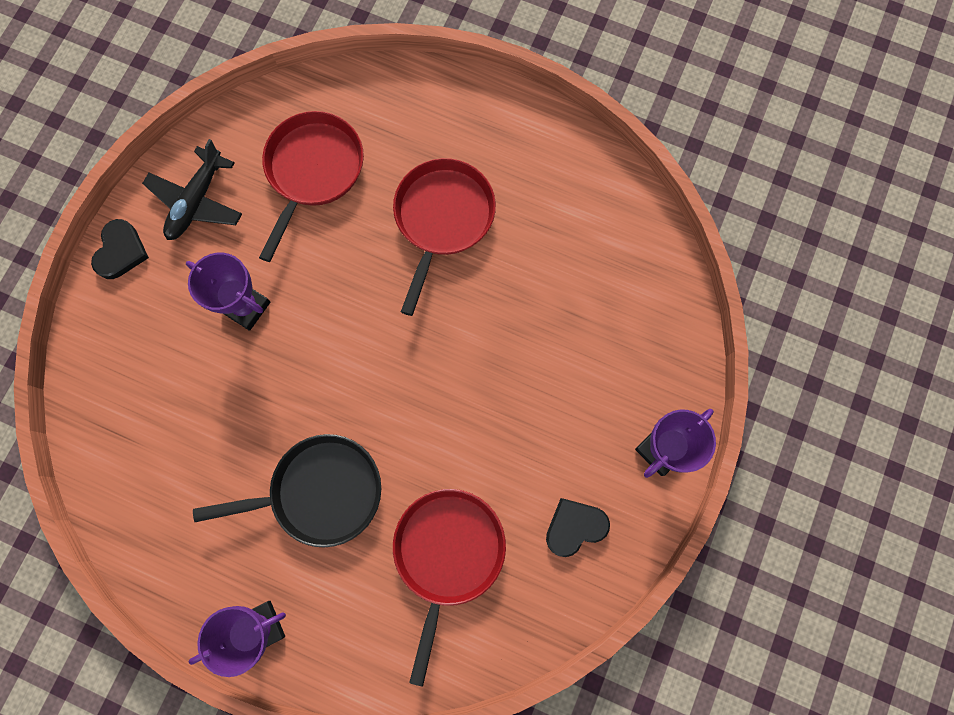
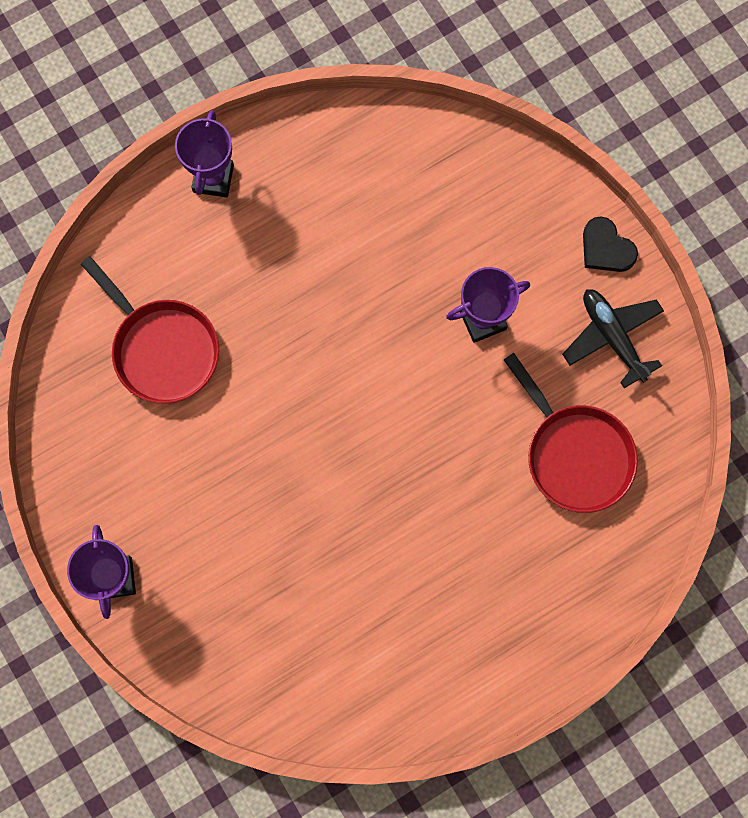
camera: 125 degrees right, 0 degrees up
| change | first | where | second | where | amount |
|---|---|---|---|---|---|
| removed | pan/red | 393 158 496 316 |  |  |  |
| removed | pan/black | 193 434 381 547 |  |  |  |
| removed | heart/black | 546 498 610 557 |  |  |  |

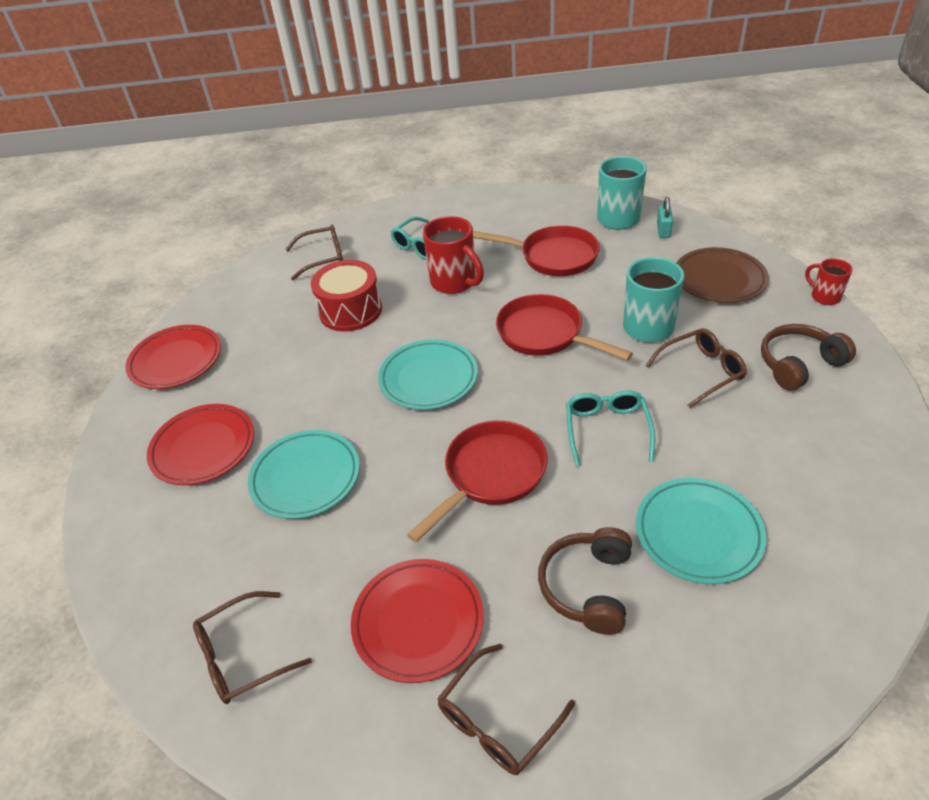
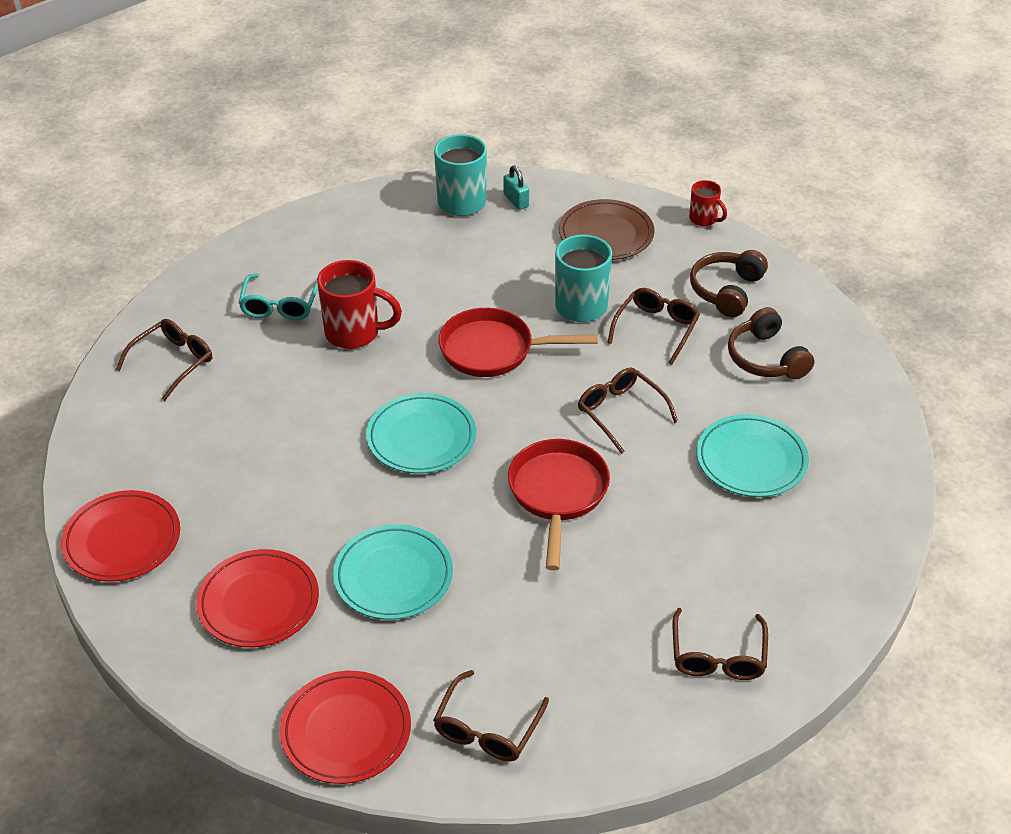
camera: 40 degrees left, 0 degrees up
| change | first | where | second | where | amount |
|---|---|---|---|---|---|
| removed | pan/red | 473 225 600 276 |  |  |  |
| turned | mug/red | 805 259 853 305 |  | 689 180 727 226 | 150 degrees counterclockwise |
| removed | drum/red | 311 260 382 331 |  |  |  |
| recoloured | glasses/turquoise | 566 390 655 466 | glasses/brown | 578 368 678 454 |  |
| moved | headphones/brown | 538 527 632 635 |  | 728 307 814 379 |  |
| moved | plate/red | 351 559 484 683 |  | 280 671 411 784 |  |

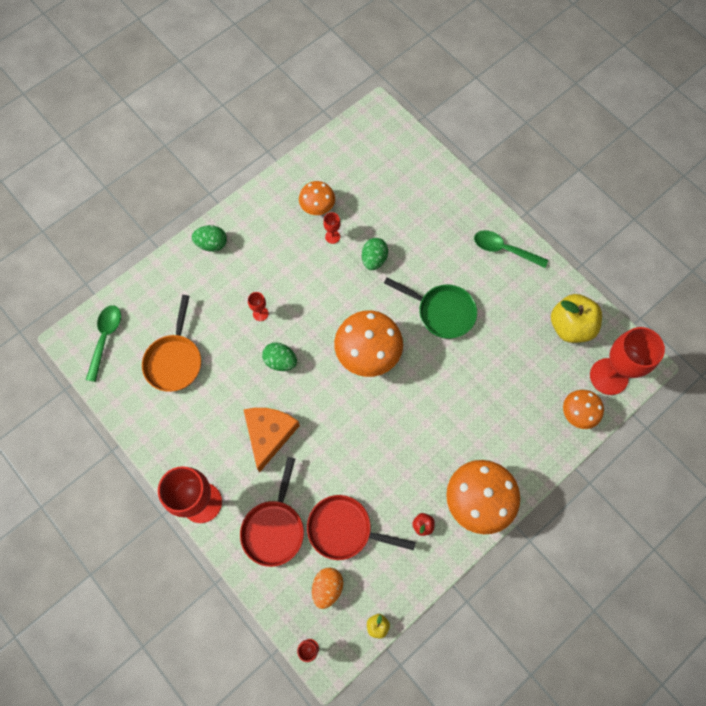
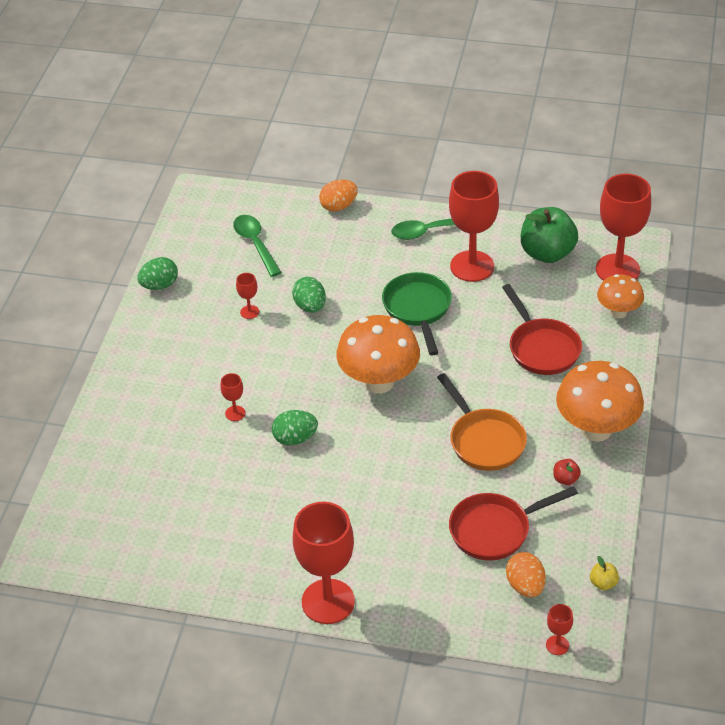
camera: 35 degrees left, 25 degrees down
| change | first | where | second | where | amount |
|---|---|---|---|---|---|
| removed | mushroom/orange | 299 181 335 215 |  |  |  |
| moved | egg/green | 192 225 227 252 |  | 137 257 178 290 |  |
| turned | pan/green | 384 277 477 339 |  | 382 272 452 356 | 90 degrees counterclockwise |
| recoloured | apple/yellow | 551 294 602 343 | apple/green | 521 207 578 263 |  |
| moved | pan/orange | 142 295 201 392 |  | 437 373 527 471 |  |
| moved | spoon/green | 86 305 121 382 |  | 233 215 282 277 |  |
| removed | cheese/orange | 244 408 300 472 |  |  |  |
| moved | pan/red | 240 457 304 567 |  | 502 284 582 375 |  |
| added |  |  | goblet/red | 449 171 499 282 |  |
| added |  |  | egg/orange | 319 180 358 212 |  |

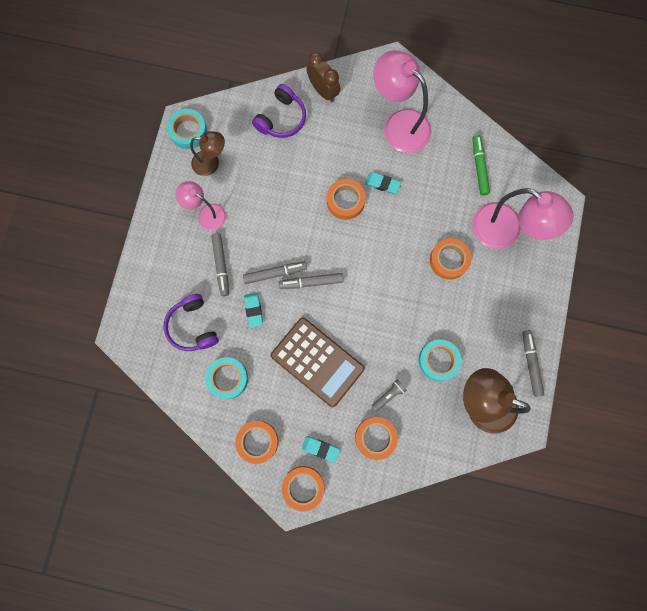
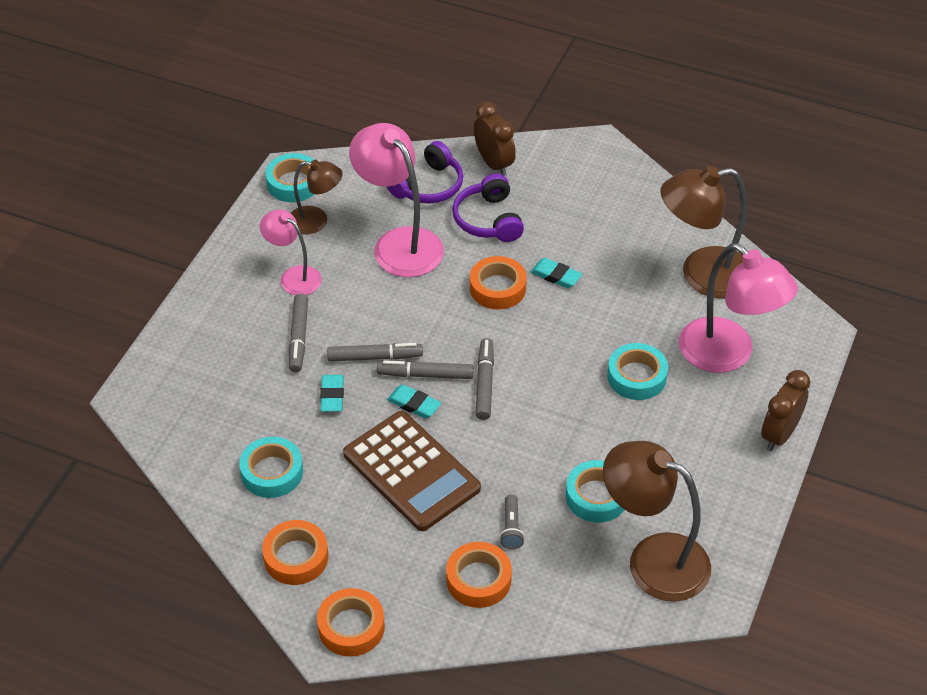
camera: 10 degrees right, 30 degrees down
| change | first | where | second | where | amount |
|---|---|---|---|---|---|
| moved | lamp/pink | 373 50 431 153 |  | 349 123 444 277 |  |
| replaced | marker/green | 473 135 490 196 | lamp/brown | 661 166 747 298 |  |
| recoloured | tape/orange | 430 238 472 279 | tape/turquoise | 607 343 668 400 |  |
| moved | headphones/purple | 163 294 219 351 |  | 452 174 524 242 |  |
| moved | marker/grey | 523 330 544 397 |  | 475 338 494 420 |  |
| turned | flashlight/grey | 372 379 407 411 |  | 500 494 525 549 | 120 degrees clockwise |
| moved | eraser/turquoise | 302 436 340 463 |  | 387 384 441 419 |  |
| added |  |  | clock/brown | 761 370 810 451 |  |

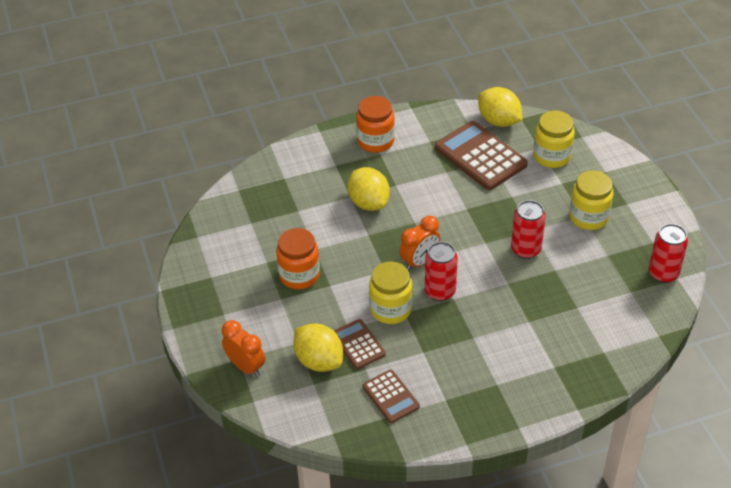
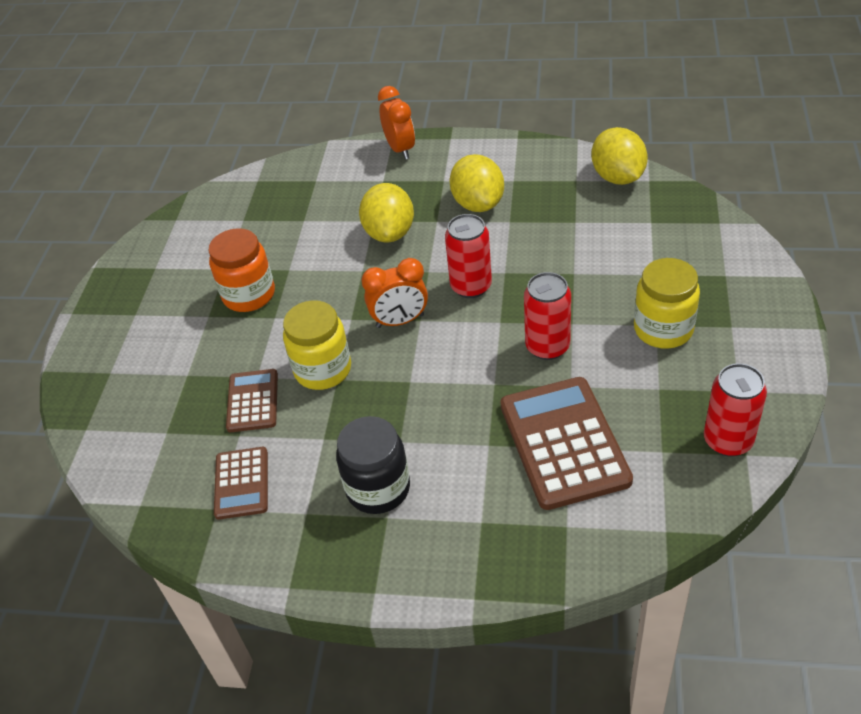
camera: 30 degrees right, 0 degrees up
| change | first | where | second | where | amount |
|---|---|---|---|---|---|
| removed | jar/orange | 356 96 395 153 |  |  |  |
| removed | jar/yellow | 533 110 575 168 |  |  |  |
| moved | calculator/brown | 435 121 528 190 |  | 500 377 633 510 |  |
| moved | can/red | 425 242 458 301 |  | 445 214 492 298 |  |
| moved | clock/orange | 222 320 265 377 |  | 378 86 415 160 |  |
| moved | lemon/yellow | 293 324 343 372 |  | 450 154 504 212 |  |
| added |  |  | jar/black | 336 416 410 514 |  |

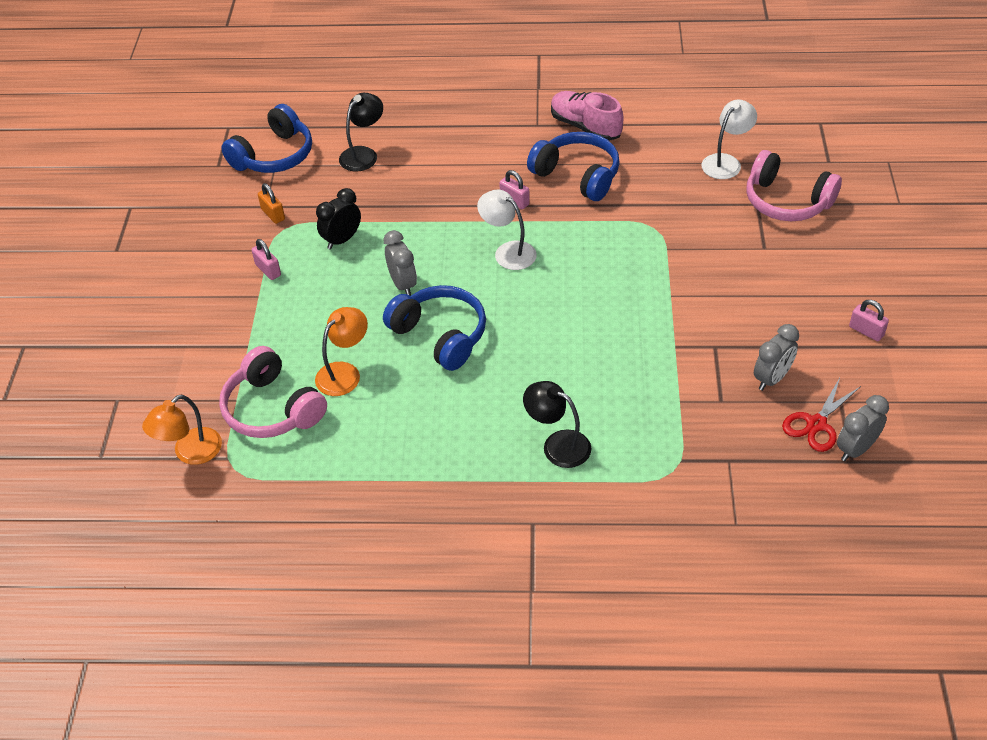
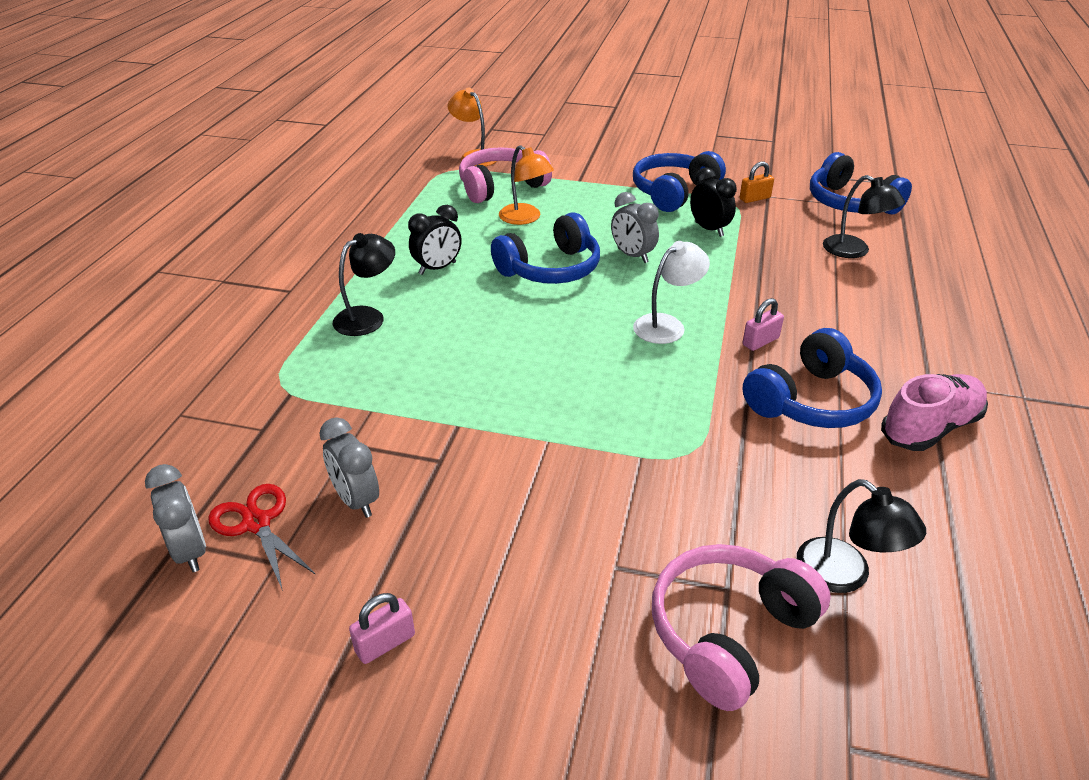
camera: 100 degrees right, 10 degrees down
| change | first | where | second | where | amount |
|---|---|---|---|---|---|
| recoloured | lamp/white | 701 99 757 179 | lamp/black | 797 479 926 593 |  |
| turned | clock/grey | 384 230 417 296 |  | 611 192 659 263 | 60 degrees clockwise |
| replaced | padlock/pink | 252 239 281 280 | headphones/blue | 633 151 726 212 |  |
| added |  |  | clock/black | 408 205 462 275 |  |

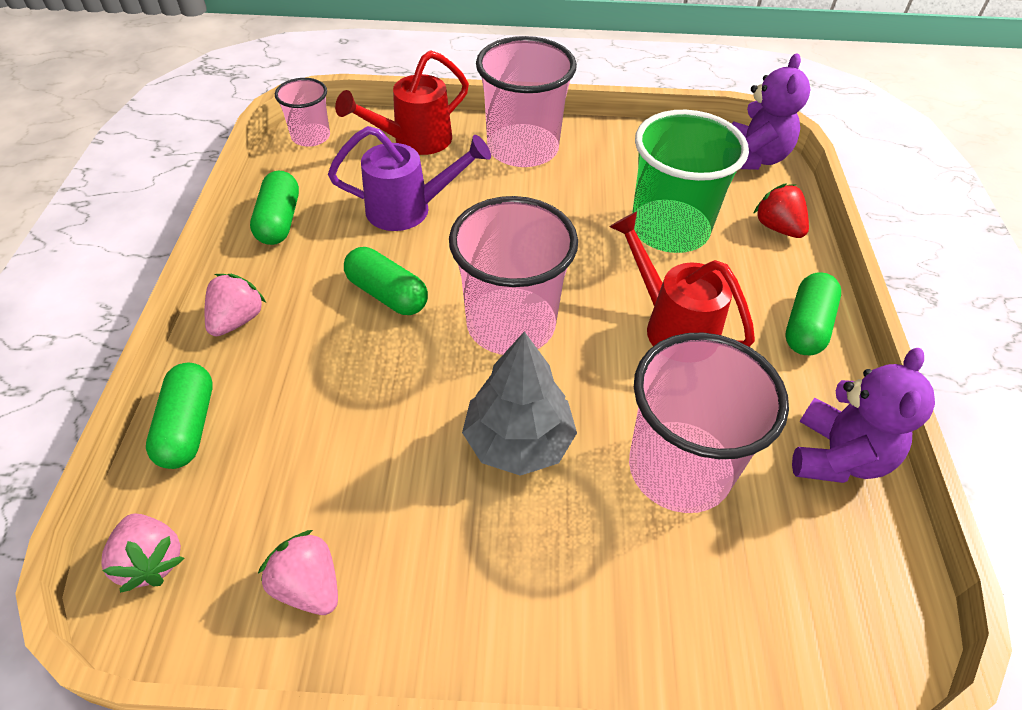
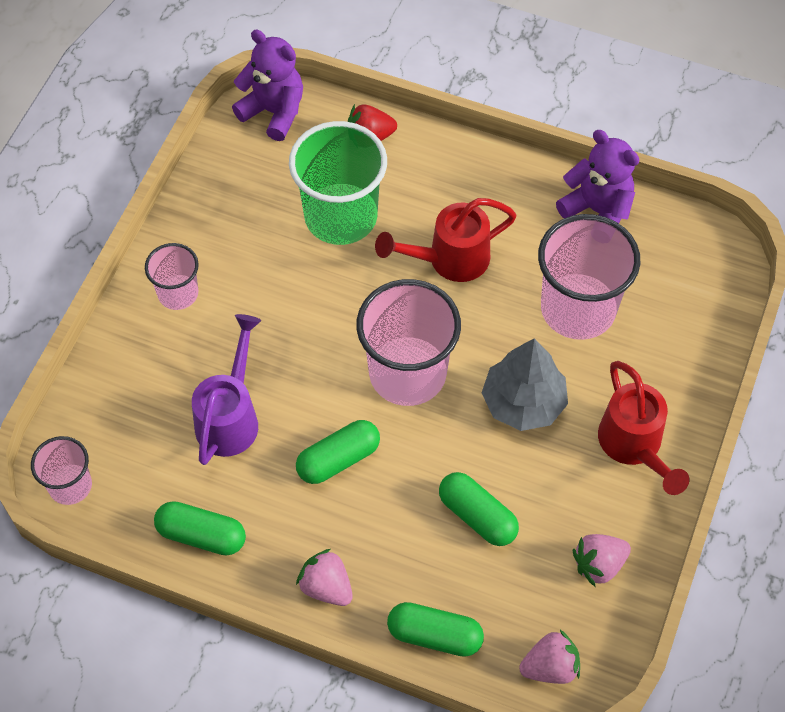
camera: 70 degrees left, 10 degrees up
| change | first | where | second | where | amount |
|---|---|---|---|---|---|
| resized | cup/pink | 476 36 577 167 |  | 145 243 199 310 | x0.54 |
| moved | watering can/red | 335 50 469 155 |  | 598 361 689 495 |  |
| moved | capsule/green | 785 272 841 355 |  | 439 472 519 546 |  |

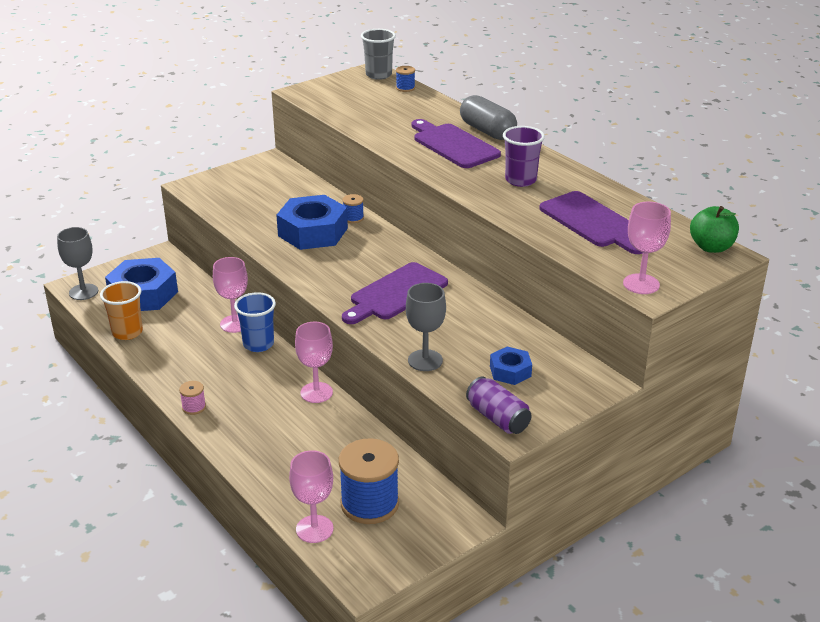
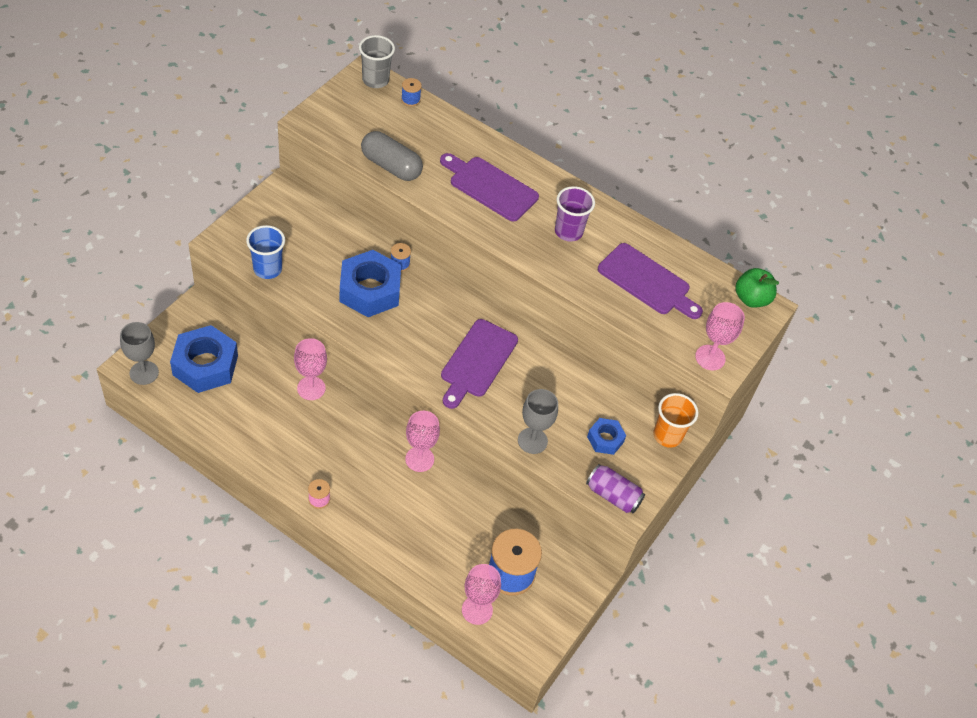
camera: 25 degrees left, 20 degrees up
| change | first | where | second | where | amount |
|---|---|---|---|---|---|
| moved | capsule/grey | 460 95 517 140 |  | 361 131 423 181 |  |
| moved | cup/orange | 100 281 143 340 |  | 653 393 699 448 |  |
| moved | cup/blue | 234 292 276 352 |  | 246 225 285 279 |  |

